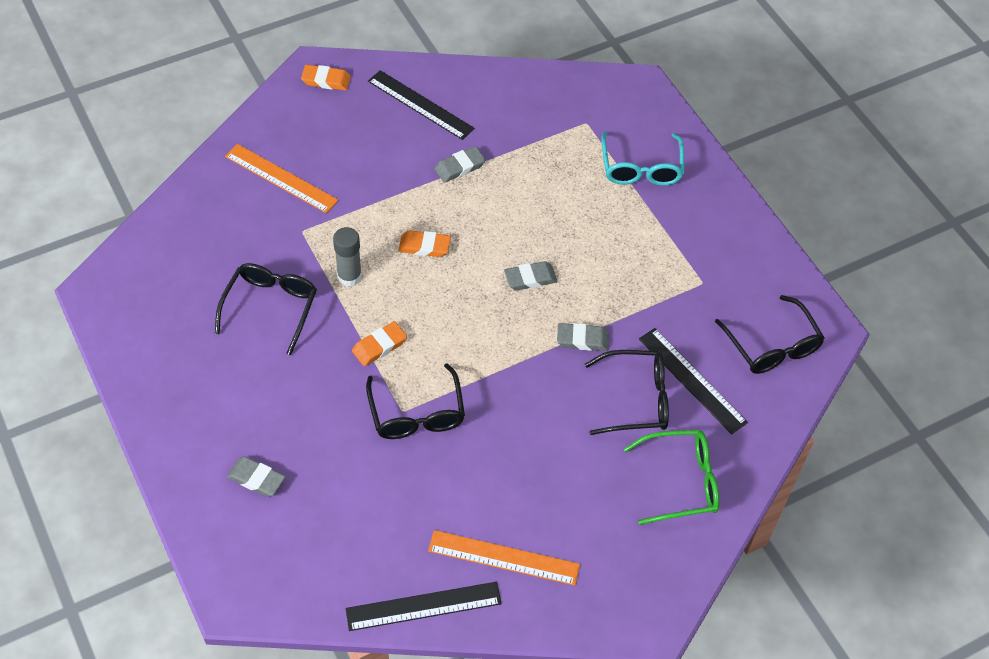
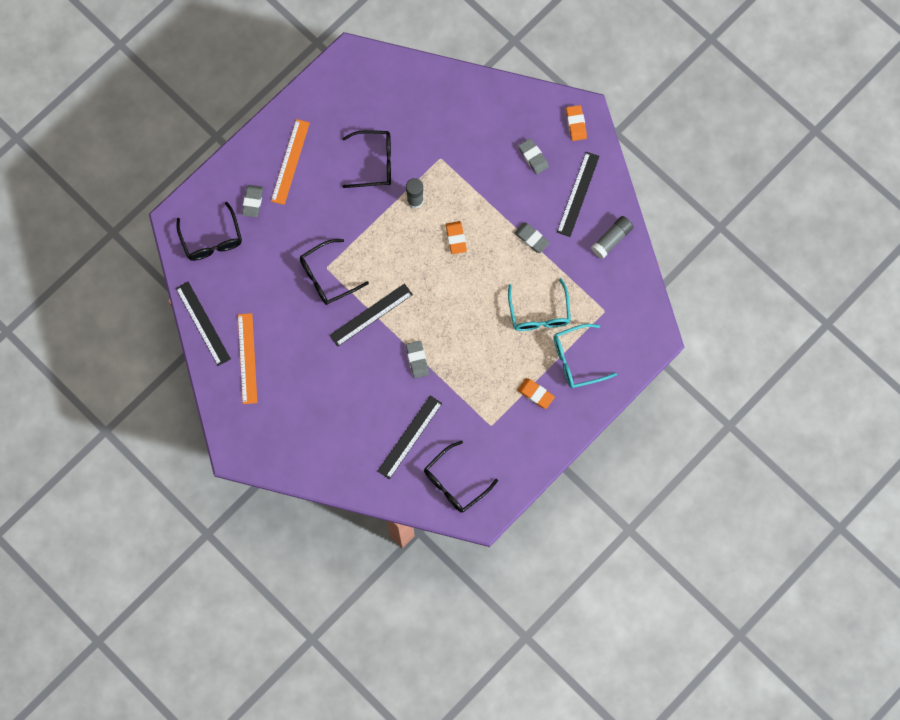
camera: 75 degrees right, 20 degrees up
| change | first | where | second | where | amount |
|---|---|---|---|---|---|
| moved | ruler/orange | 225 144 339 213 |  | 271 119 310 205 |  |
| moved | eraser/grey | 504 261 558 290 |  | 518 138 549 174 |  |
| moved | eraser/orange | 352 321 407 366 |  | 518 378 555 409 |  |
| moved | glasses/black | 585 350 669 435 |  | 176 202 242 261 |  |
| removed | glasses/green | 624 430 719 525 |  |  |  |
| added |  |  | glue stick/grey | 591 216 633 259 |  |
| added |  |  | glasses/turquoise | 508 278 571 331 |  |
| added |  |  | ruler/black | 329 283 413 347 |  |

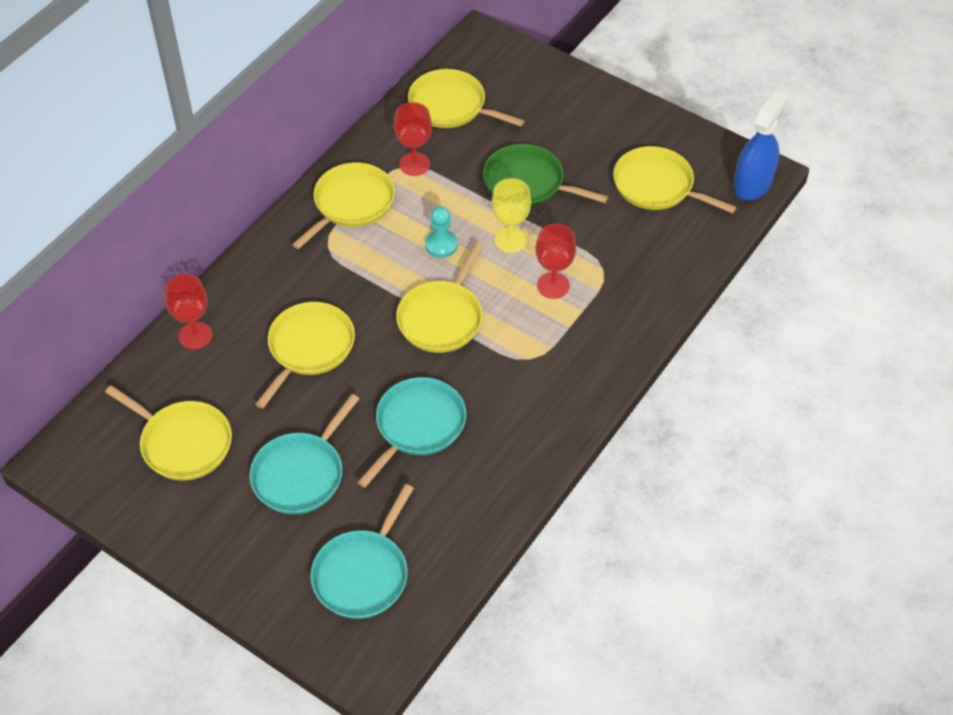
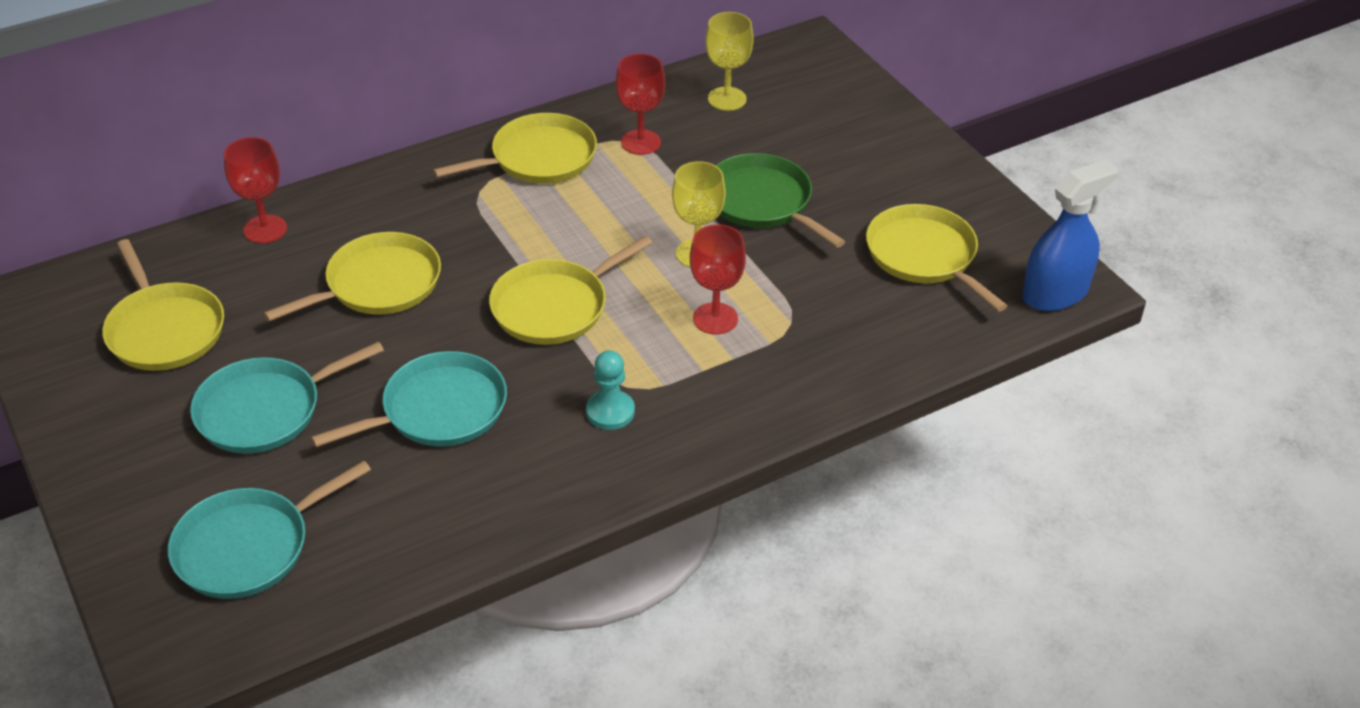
camera: 25 degrees right, 10 degrees down
| change | first | where | second | where | amount |
|---|---|---|---|---|---|
| replaced | pan/yellow | 408 69 525 128 | goblet/yellow | 705 12 754 111 |  |
| moved | pawn/turquoise | 425 206 458 258 |  | 586 350 635 430 |  |

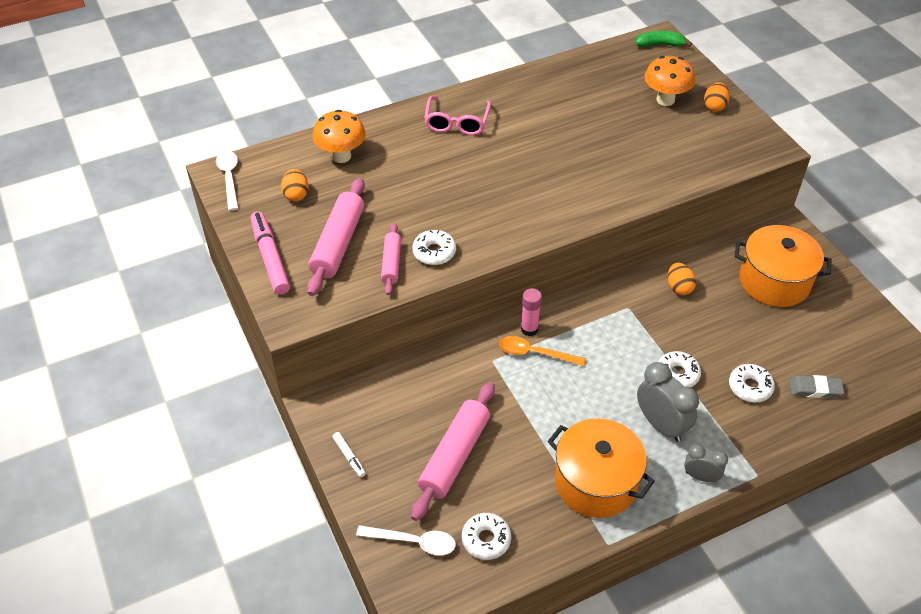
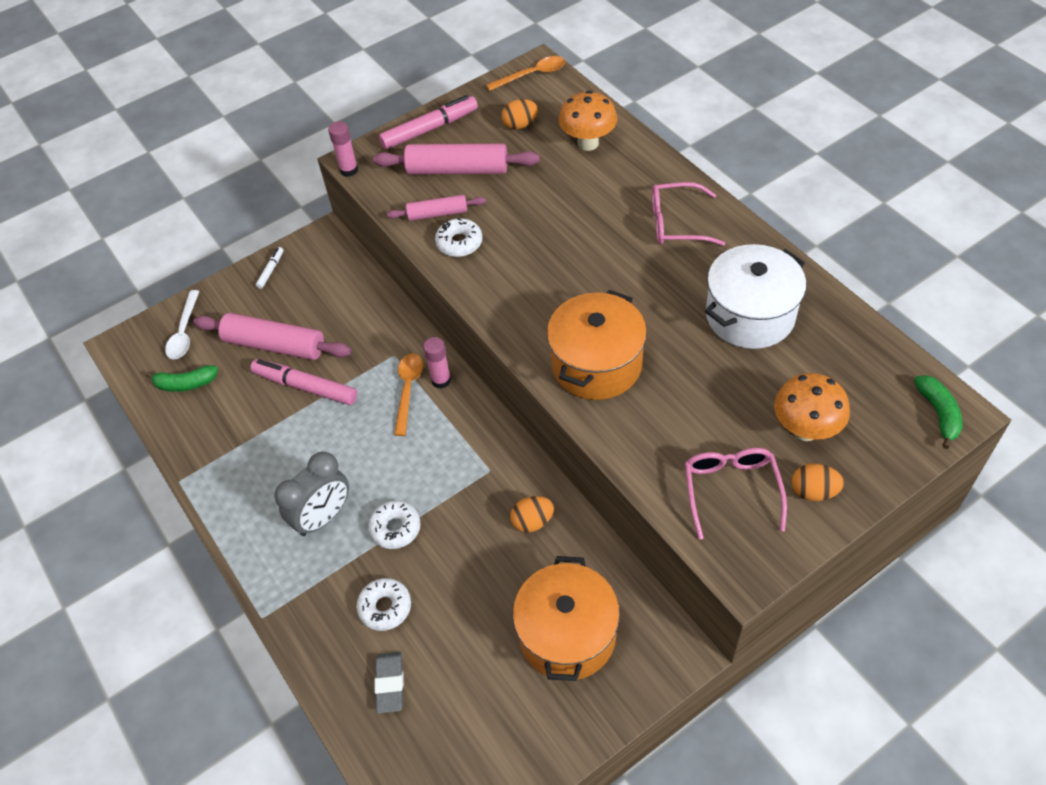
camera: 85 degrees right, 5 degrees up
| change | first | where | second | where | amount |
|---|---|---|---|---|---|
| recoloured | spoon/white | 216 151 238 211 | spoon/orange | 486 56 566 91 |  |
| moved | pot/orange | 548 418 655 518 |  | 547 290 647 400 |  |
| turned | marker/white | 332 432 366 477 |  | 256 247 284 289 | 150 degrees clockwise |
| removed | clock/grey | 684 444 728 482 |  |  |  |
| replaced | donut/white | 462 513 511 560 | banana/green | 146 365 218 392 |  |
| added |  |  | glue stick/pink | 328 121 358 177 |  |
| added |  |  | pot/white | 705 244 806 349 |  |
| added |  |  | marker/pink | 250 359 357 405 |  |
| added |  |  | glasses/pink | 685 448 787 540 |  |

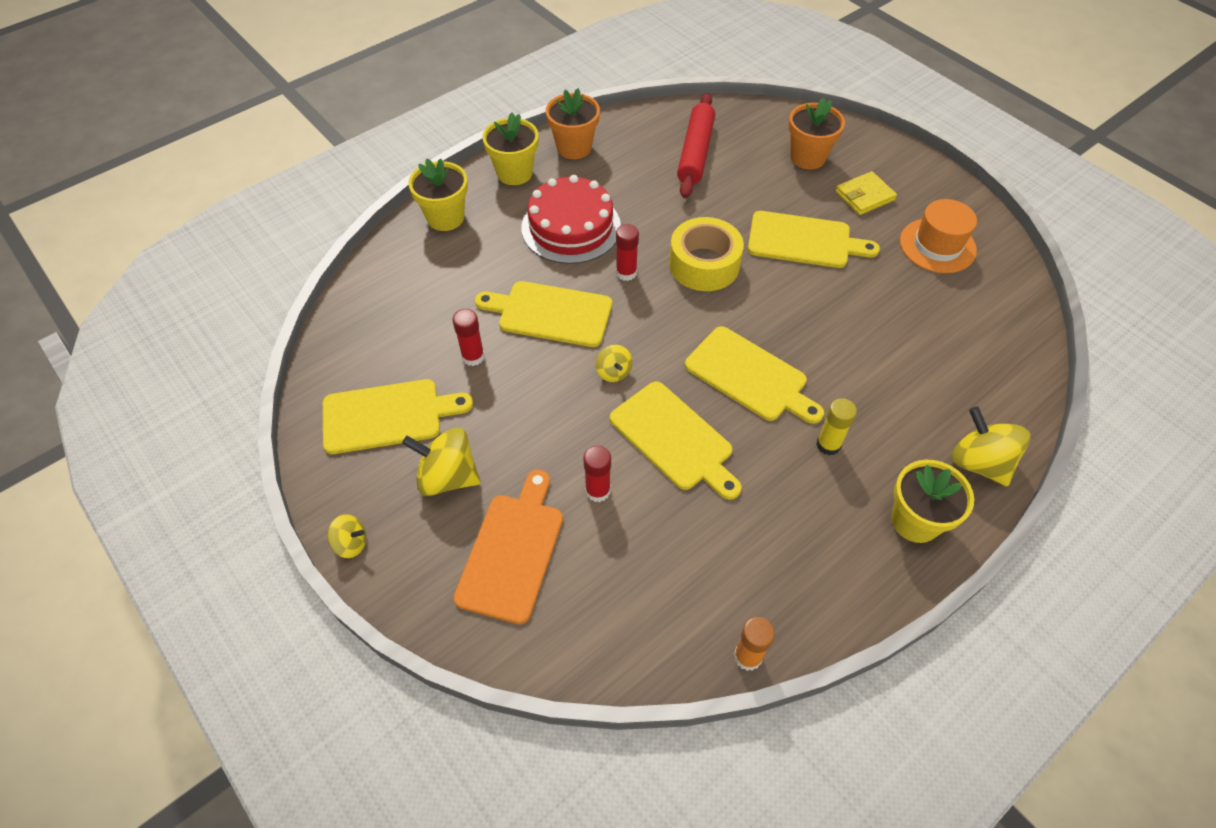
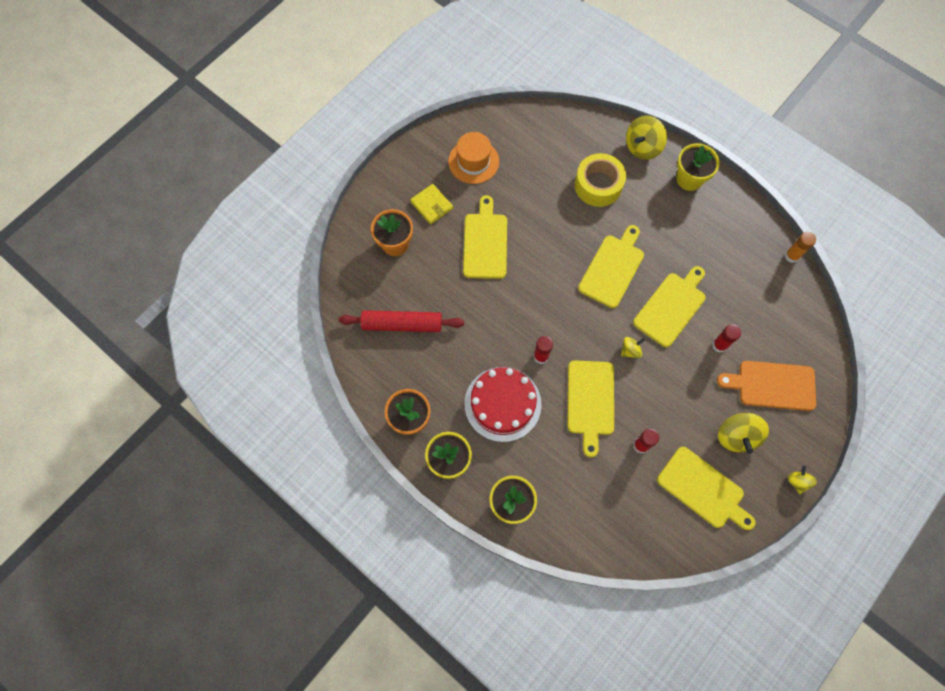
camera: 100 degrees left, 15 degrees up
| change | first | where | second | where | amount |
|---|---|---|---|---|---|
| moved | tape/yellow | 669 217 744 291 |  | 575 153 626 207 |  |
| turned | cutting board/yellow | 323 379 473 454 |  | 657 447 756 530 | 150 degrees clockwise |
| removed | glue stick/yellow | 816 398 857 456 |  |  |  |

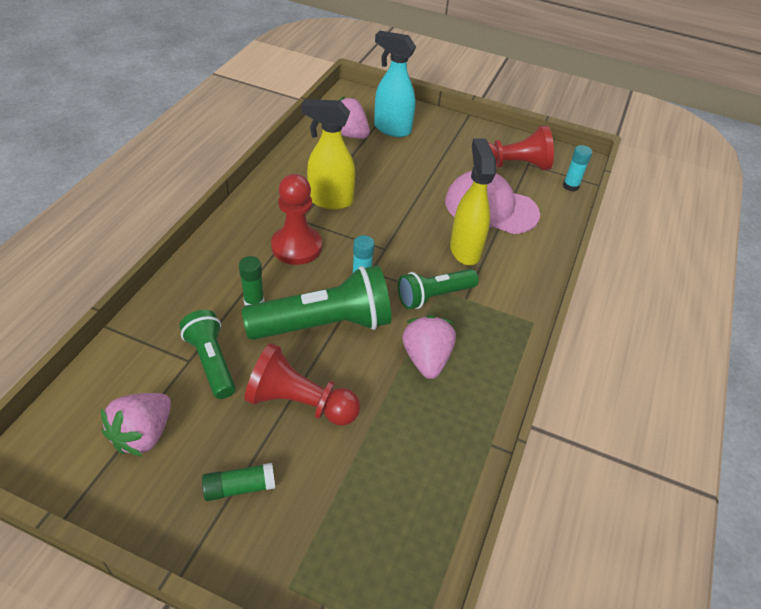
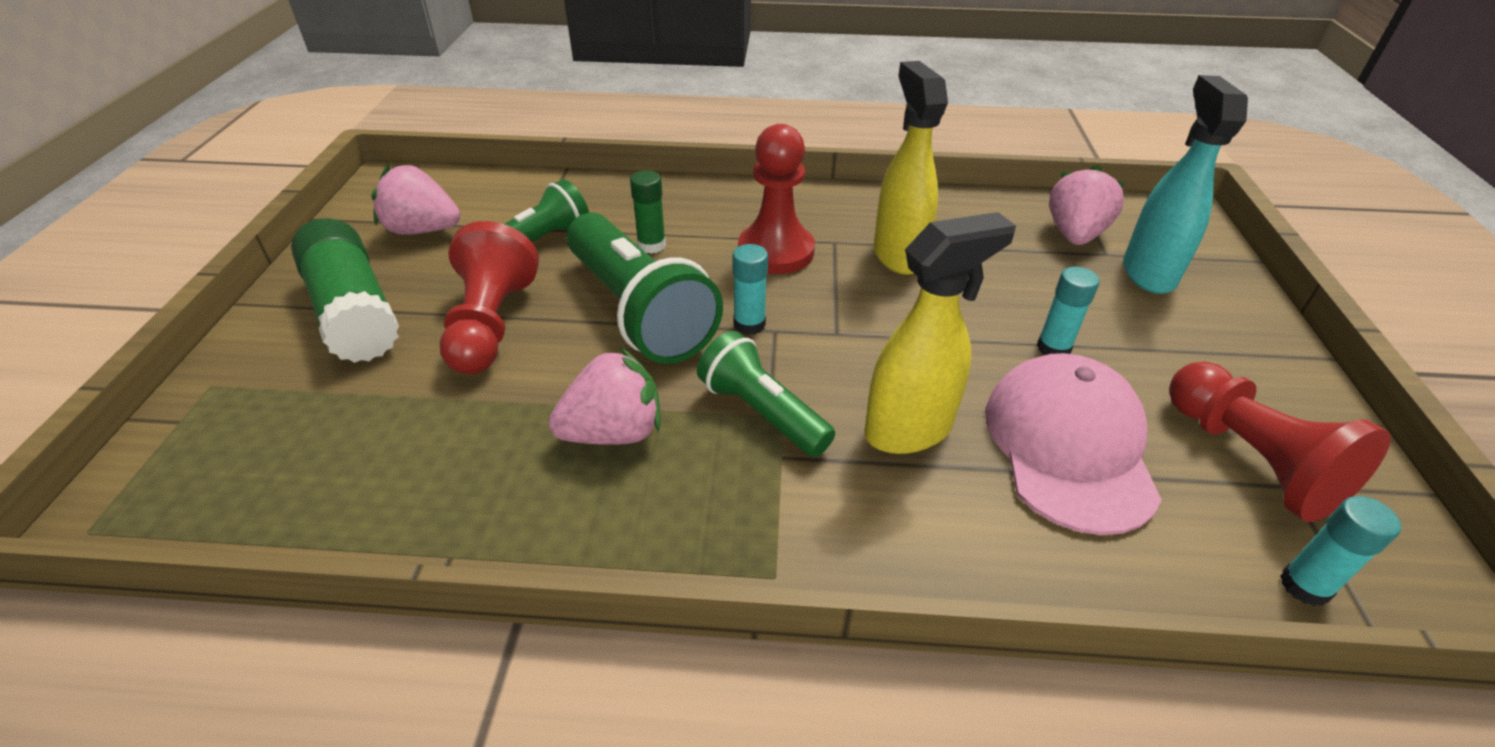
camera: 75 degrees right, 5 degrees down
| change | first | where | second | where | amount |
|---|---|---|---|---|---|
| resized | glue stick/green | 202 463 275 501 |  | 291 218 399 363 | x2.00 |
| added |  |  | glue stick/turquoise | 1037 267 1099 355 |  |

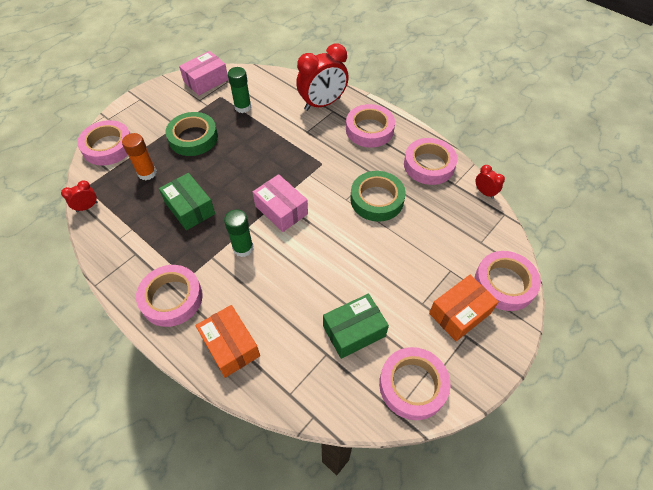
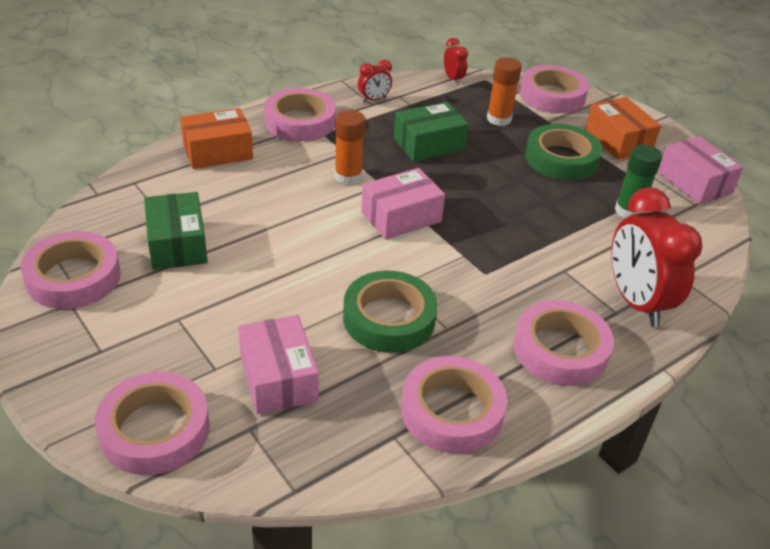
camera: 100 degrees right, 15 degrees down
| change | first | where | second | where | amount |
|---|---|---|---|---|---|
| moved | clock/red | 475 165 505 199 |  | 358 60 392 103 |  |
| recoloured | glue stick/green | 224 210 253 257 | glue stick/orange | 334 110 365 185 |  |
| moved | box/orange | 429 275 499 341 |  | 585 97 661 160 |  |
| added |  |  | box/pink | 238 315 319 414 |  |

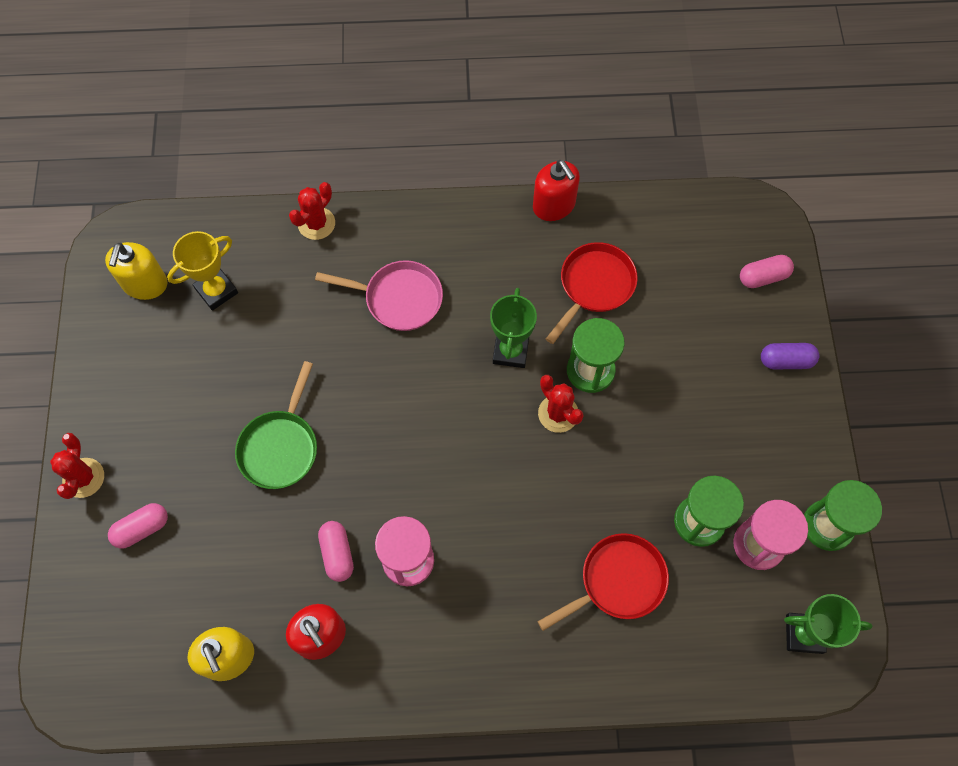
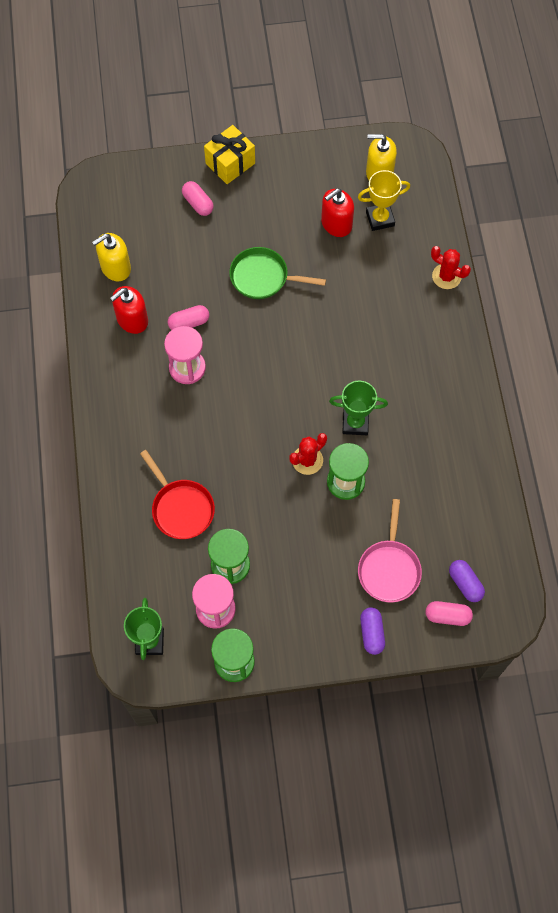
camera: 85 degrees right, 0 degrees up
| change | first | where | second | where | amount |
|---|---|---|---|---|---|
| moved | soap dispenser/red | 533 160 580 221 |  | 321 189 354 237 |  |
| turned | trophy/yellow | 167 231 238 311 |  | 358 170 410 231 | 60 degrees counterclockwise |
| removed | pan/red | 546 242 638 344 |  |  |  |
| turned | capsule/pink | 740 255 794 288 |  | 426 601 473 626 | 60 degrees counterclockwise |
| moved | pan/pink | 315 260 443 331 |  | 358 499 422 602 |  |
| replaced | cactus/red | 50 433 104 499 | gift/yellow | 204 125 255 184 |  |
| added |  |  | capsule/purple | 449 560 485 602 |  |

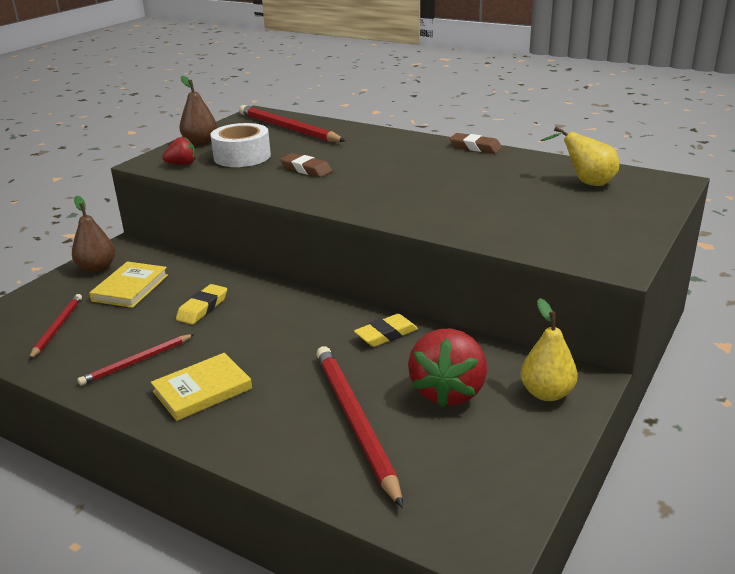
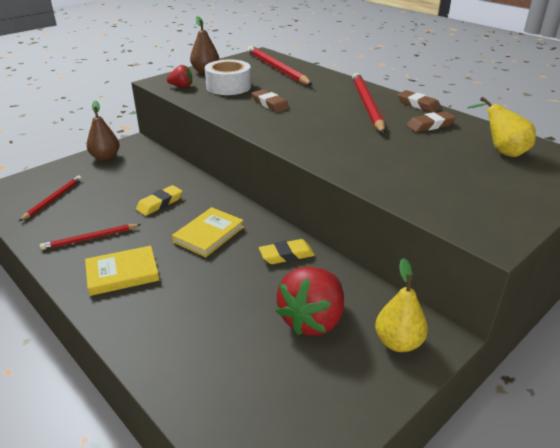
camera: 15 degrees right, 5 degrees up
| change | first | where | second | where | amount |
|---|---|---|---|---|---|
| moved | book/yellow | 89 262 168 308 |  | 172 207 244 257 |  |
| moved | pencil/red | 316 346 403 508 |  | 352 73 385 134 |  |
| added |  |  | eraser/brown | 406 111 456 132 |  |

